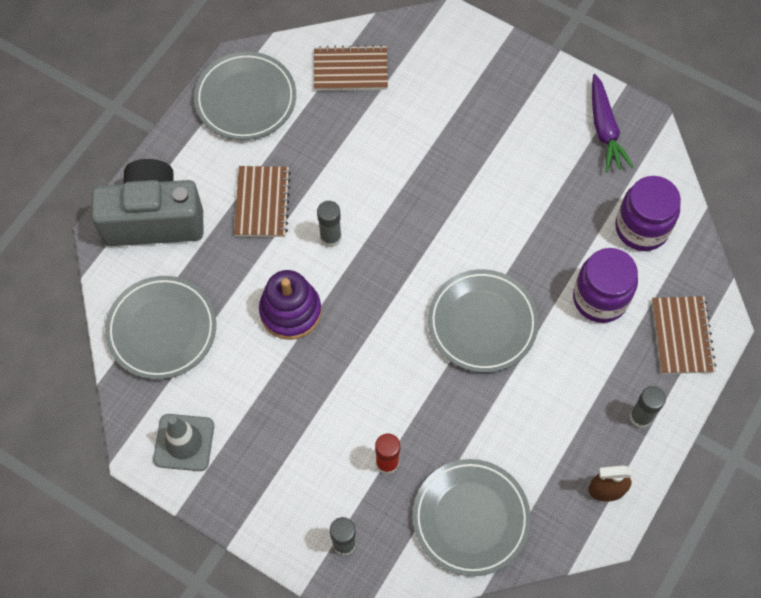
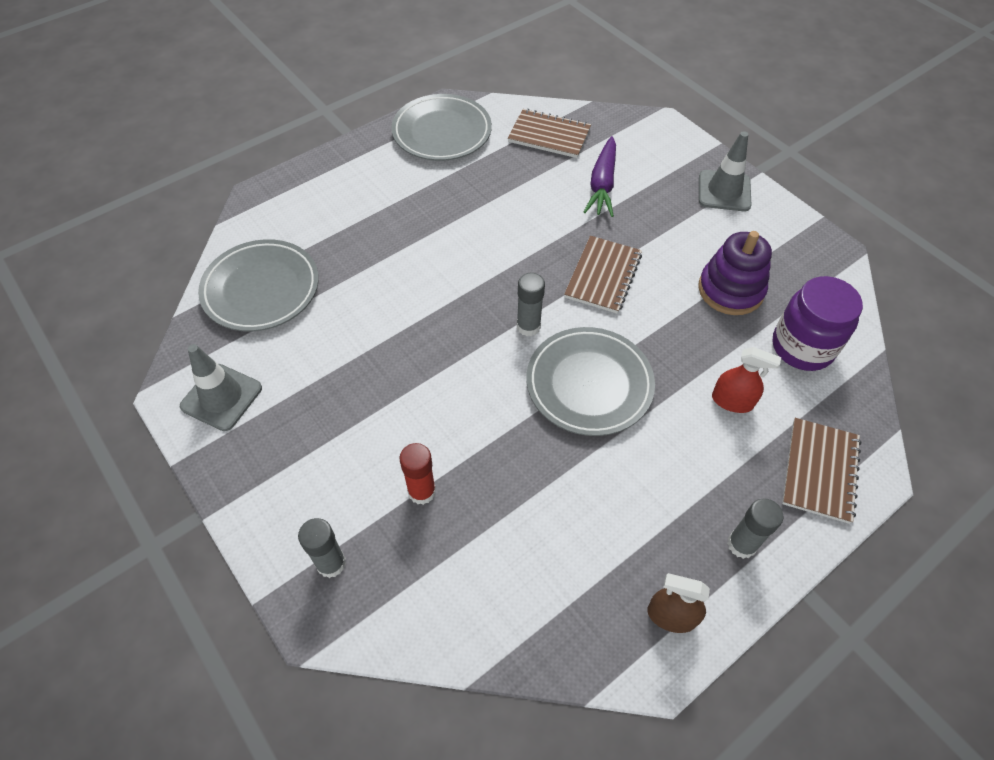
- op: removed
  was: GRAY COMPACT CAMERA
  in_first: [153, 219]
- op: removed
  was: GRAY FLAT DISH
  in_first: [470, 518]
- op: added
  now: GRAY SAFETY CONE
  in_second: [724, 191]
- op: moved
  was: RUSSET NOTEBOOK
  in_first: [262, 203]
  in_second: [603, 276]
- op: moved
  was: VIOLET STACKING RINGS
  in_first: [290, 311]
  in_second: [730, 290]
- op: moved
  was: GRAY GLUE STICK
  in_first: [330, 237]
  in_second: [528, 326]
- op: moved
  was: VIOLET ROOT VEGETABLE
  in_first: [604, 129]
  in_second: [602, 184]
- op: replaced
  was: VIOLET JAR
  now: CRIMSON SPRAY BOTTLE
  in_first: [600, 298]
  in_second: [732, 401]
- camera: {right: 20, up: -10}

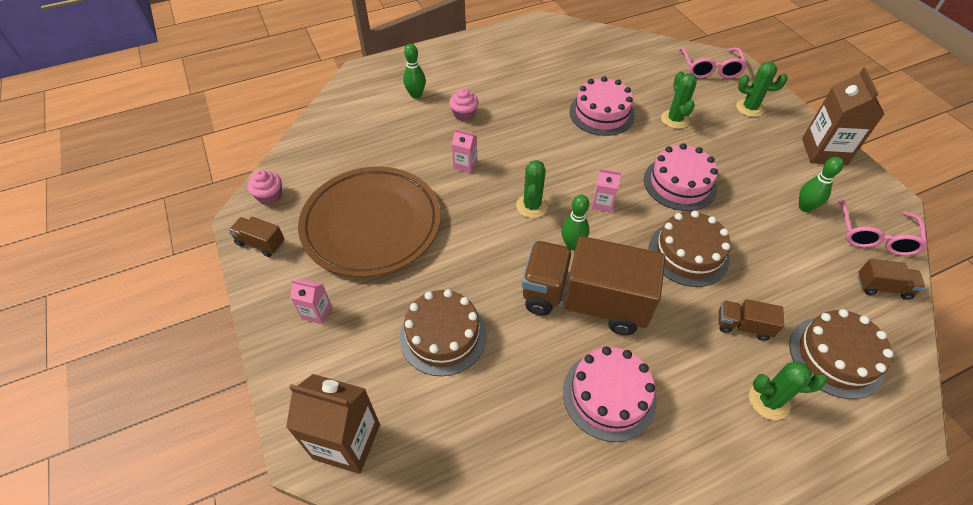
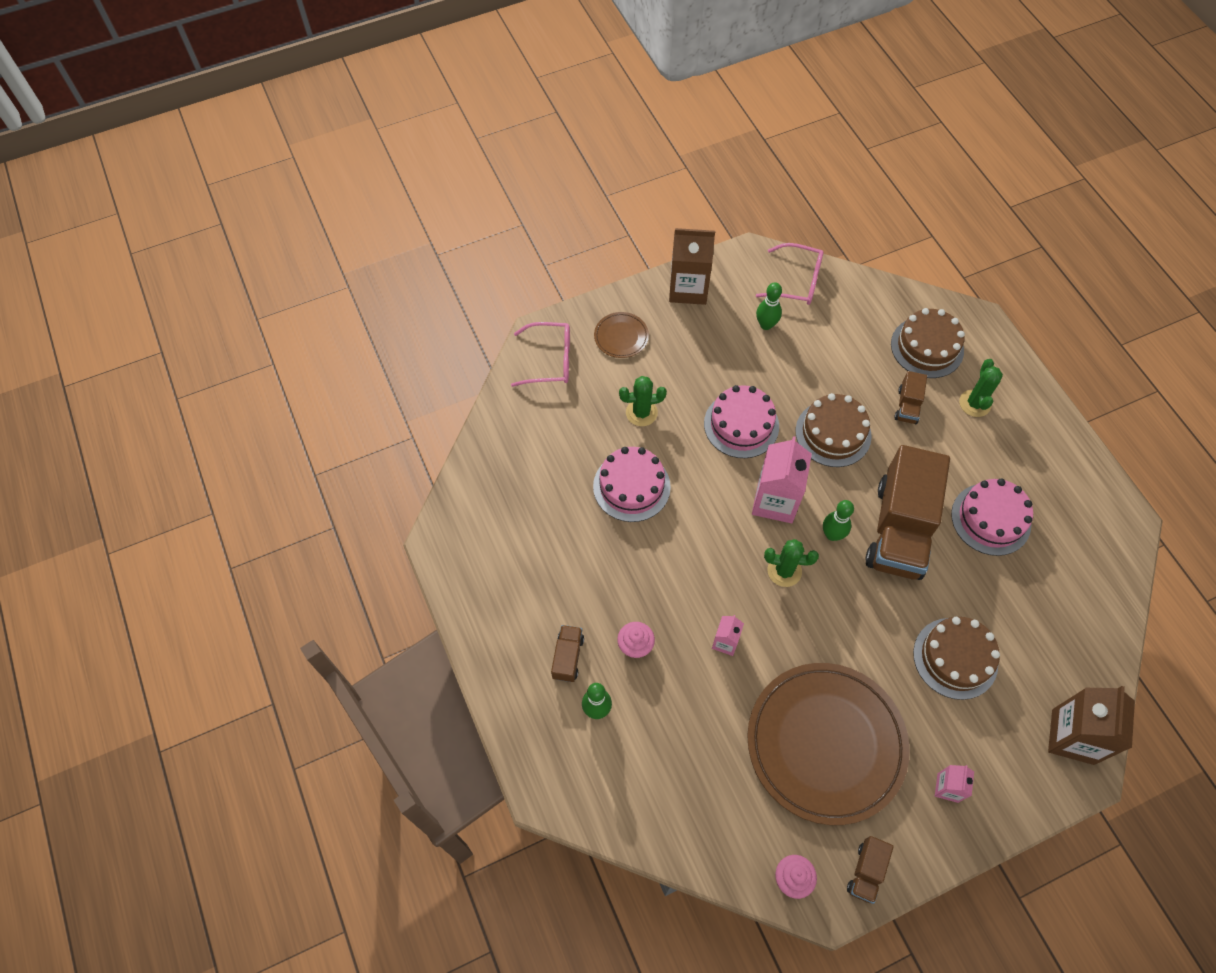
- op: moved
  was: RUSSET LORRY
  in_first: [883, 287]
  in_second: [567, 657]
- op: replaced
  was: LEAF-GREEN PRICKLY PLANT
  now: RUSSET FLAT DISH
  in_first: [749, 108]
  in_second: [621, 337]
- op: resized
  was: ROSY MILK CARTON
  in_first: [602, 203]
  in_second: [775, 501]
  ratio: 1.97
- camera: {right: -90, up: 10}

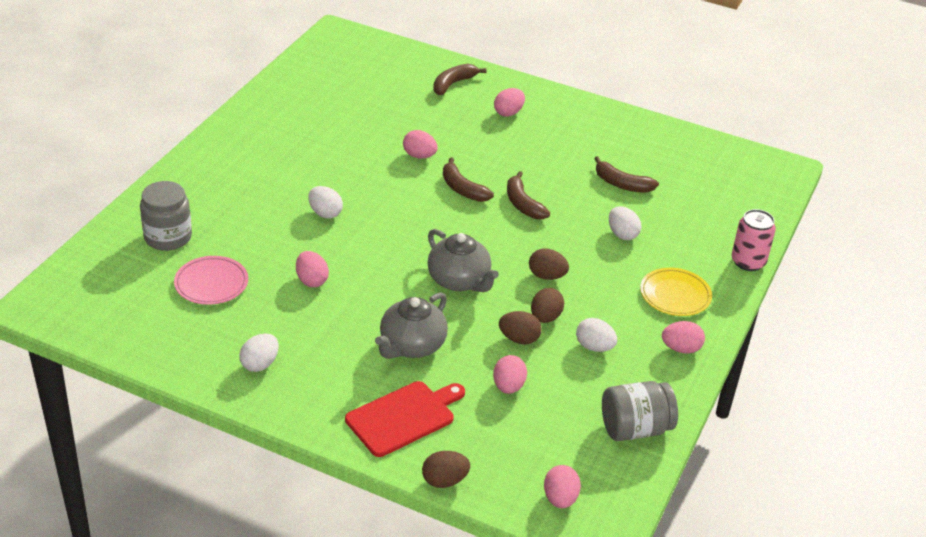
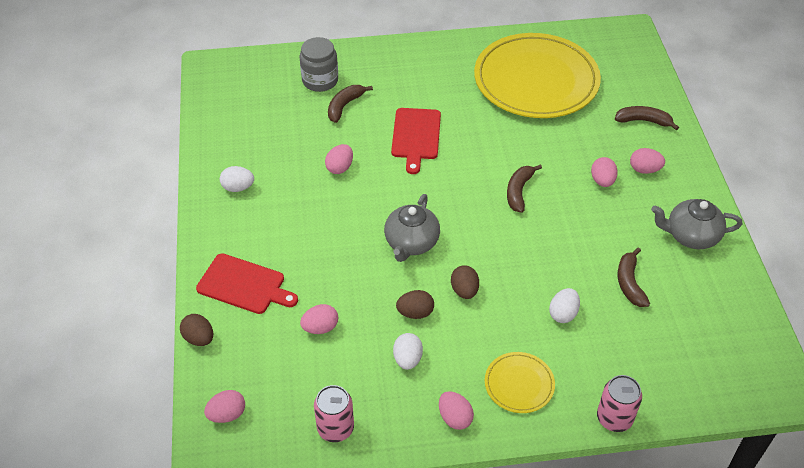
- op: removed
  was: ROSY FLAT DISH
  in_first: [211, 283]
- op: removed
  was: RUSSET EGG SHAPE
  in_first: [519, 339]
- op: added
  now: BRIGHT YELLOW FLAT DISH
  in_second: [536, 80]
- op: moved
  was: GRAY CHINA TEAPOT
  in_first: [411, 346]
  in_second: [690, 236]
- op: moved
  was: ROSY EGG SHAPE
  in_first: [419, 156]
  in_second: [602, 181]
- op: moved
  was: RUSSET BANANA
  in_first: [523, 204]
  in_second: [344, 106]
- op: replaced
  was: SNOW-WHITE EGG SHAPE
  now: CRIMSON BREAD BOARD
  in_first: [325, 213]
  in_second: [416, 136]
- op: replaced
  was: GRAY JAR
  now: ROSY SODA CAN
  in_first: [635, 429]
  in_second: [335, 428]
- camera: {right: 60, up: 10}

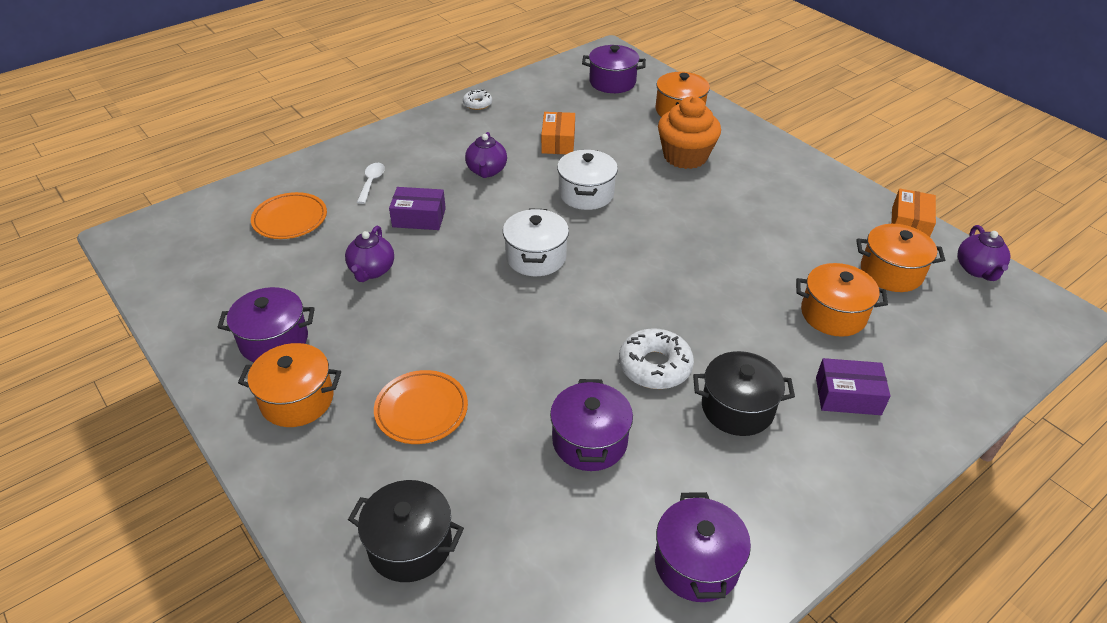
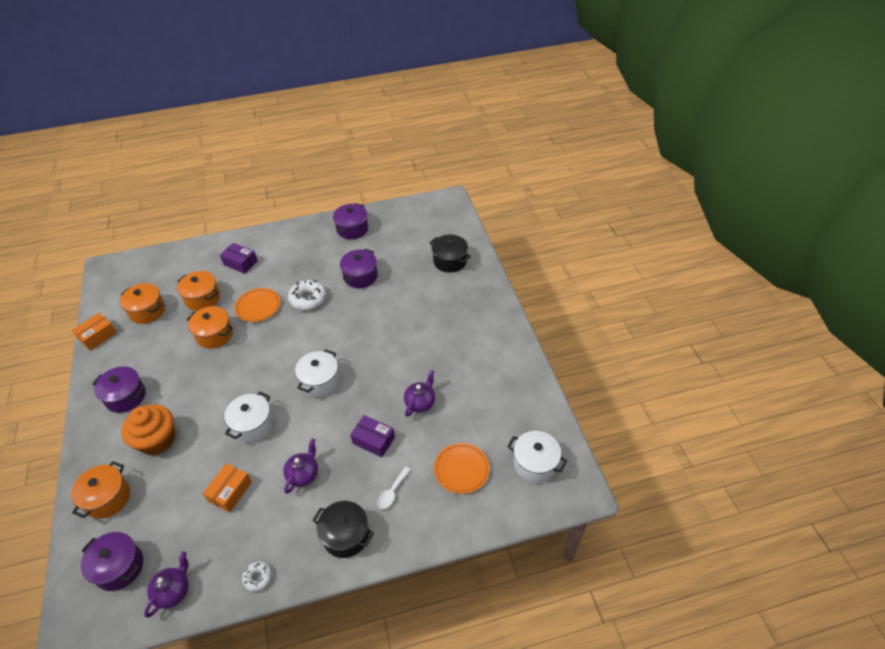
- op: added
  now: SNOW-WHITE STOCKPOT
  in_second: [535, 464]
- op: moved
  was: VIOLET STOCKPOT
  in_first: [274, 340]
  in_second: [126, 397]
- op: moved
  was: ORANGE-COLOURED STOCKPOT
  in_first: [297, 400]
  in_second: [214, 335]
- op: moved
  was: ORANGE-COLOURED FLAT DISH
  in_first: [421, 410]
  in_second: [258, 307]
- op: moved
  was: EBONY STOCKPOT
  in_first: [737, 408]
  in_second: [346, 535]
- op: moved
  was: VIOLET CHINA TEAPOT
  in_first: [977, 270]
  in_second: [173, 591]
- camera: {right: -155, up: 5}

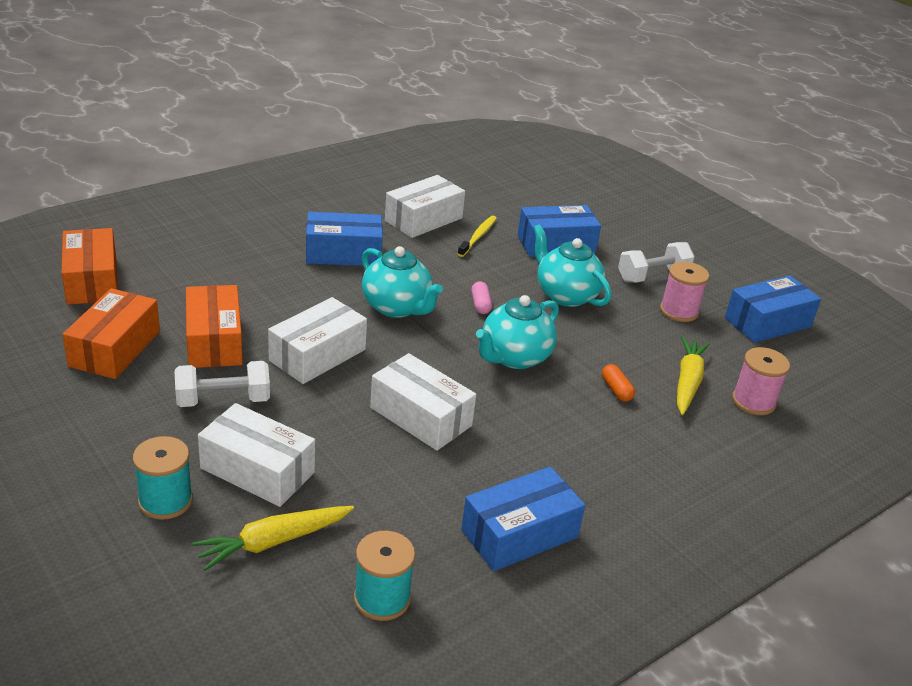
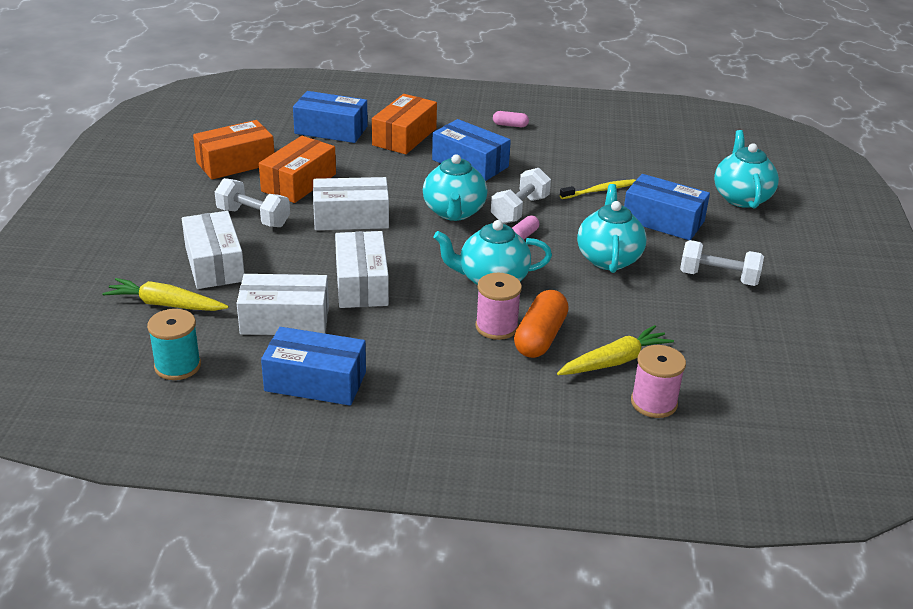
- op: removed
  was: AQUA REEL OF THREAD
  in_first: [165, 501]
- op: added
  now: SNOW-WHITE DUMBBELL
  in_second: [520, 210]
- op: added
  now: ROSY PILL SHAPE
  in_second: [510, 125]
- op: added
  now: AQUA CHINA TEAPOT
  in_second: [741, 197]
- op: moved
  was: ORANGE-COLOURED BOX
  in_first: [92, 281]
  in_second: [404, 137]
- op: moved
  was: SNOW-WHITE BOX
  in_first: [423, 219]
  in_second: [285, 320]
- op: moved
  was: ROSY REEL OF THREAD
  in_first: [679, 311]
  in_second: [496, 327]
- op: moved
  was: ROYAL BLUE BOX
  in_first: [767, 322]
  in_second: [331, 130]
- op: resized
  was: ORANGE-COLOURED PILL SHAPE
  in_first: [616, 390]
  in_second: [540, 337]
  ratio: 1.91
- camera: {right: 45, up: 0}

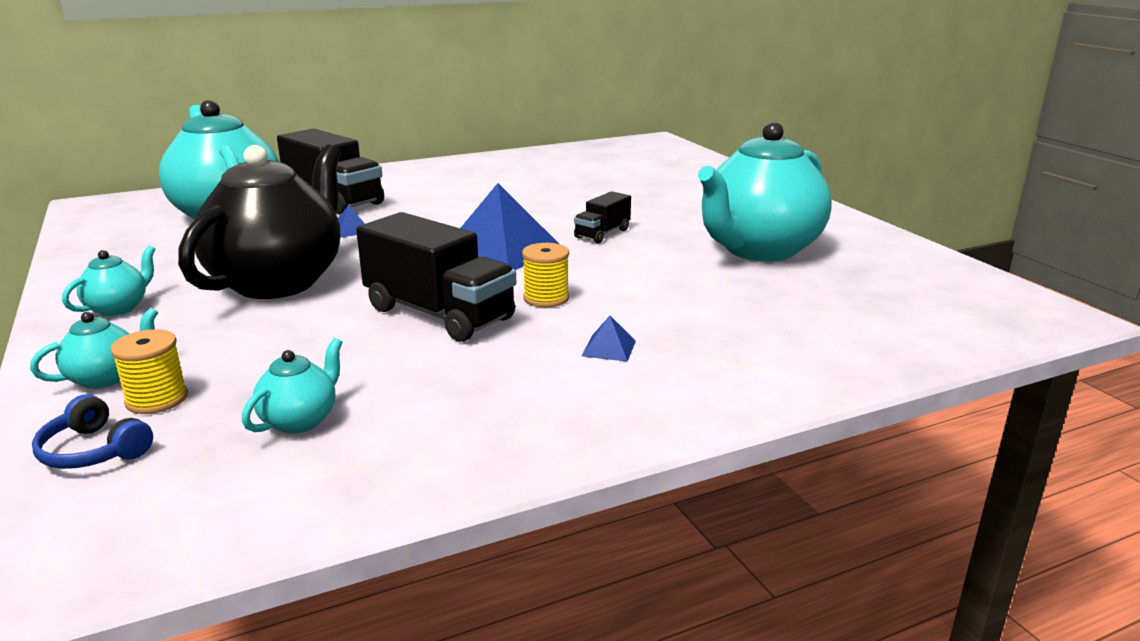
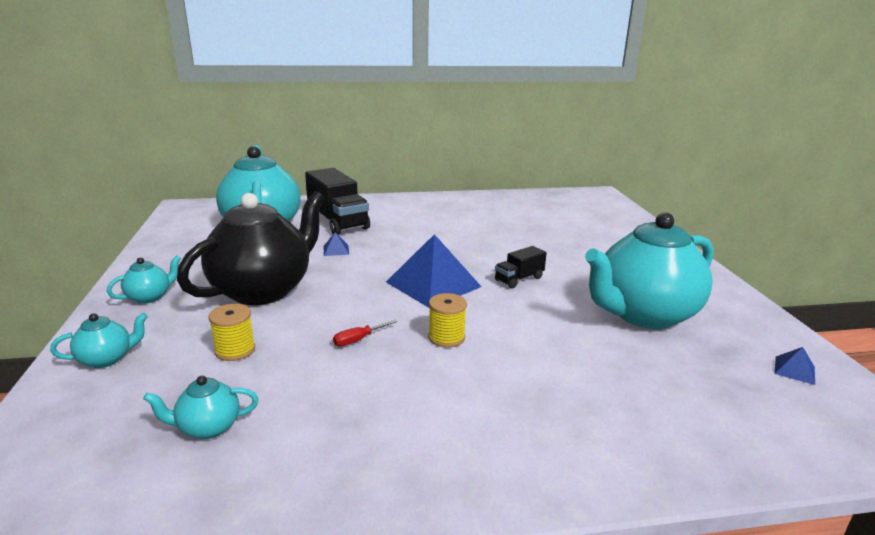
- op: removed
  was: ROYAL BLUE OVER-EAR HEADPHONES
  in_first: [94, 451]
- op: moved
  was: BRIGHT YELLOW REEL OF THREAD
  in_first: [157, 399]
  in_second: [235, 350]
- op: moved
  was: ROYAL BLUE PYRAMID
  in_first: [609, 348]
  in_second: [794, 370]
- op: replaced
  was: EBONY LORRY
  now: CRIMSON SCREWDRIVER
  in_first: [439, 314]
  in_second: [358, 340]
- op: turned
  was: AQUA CHINA TEAPOT
  in_first: [300, 420]
  in_second: [208, 427]
  clockwise: -150
- camera: {right: 15, up: 0}

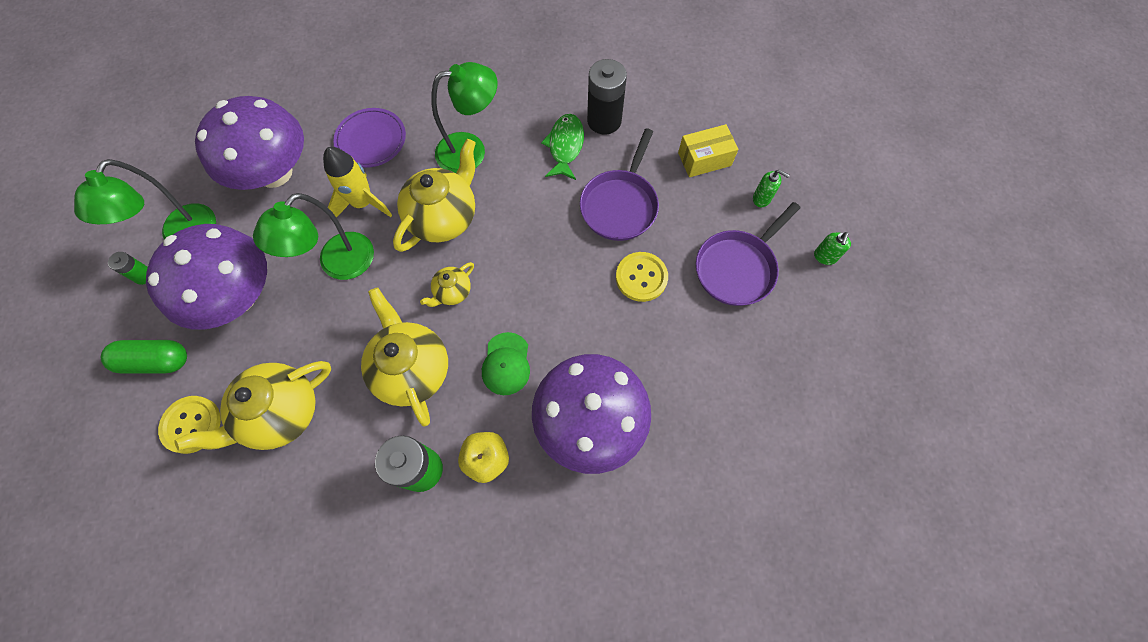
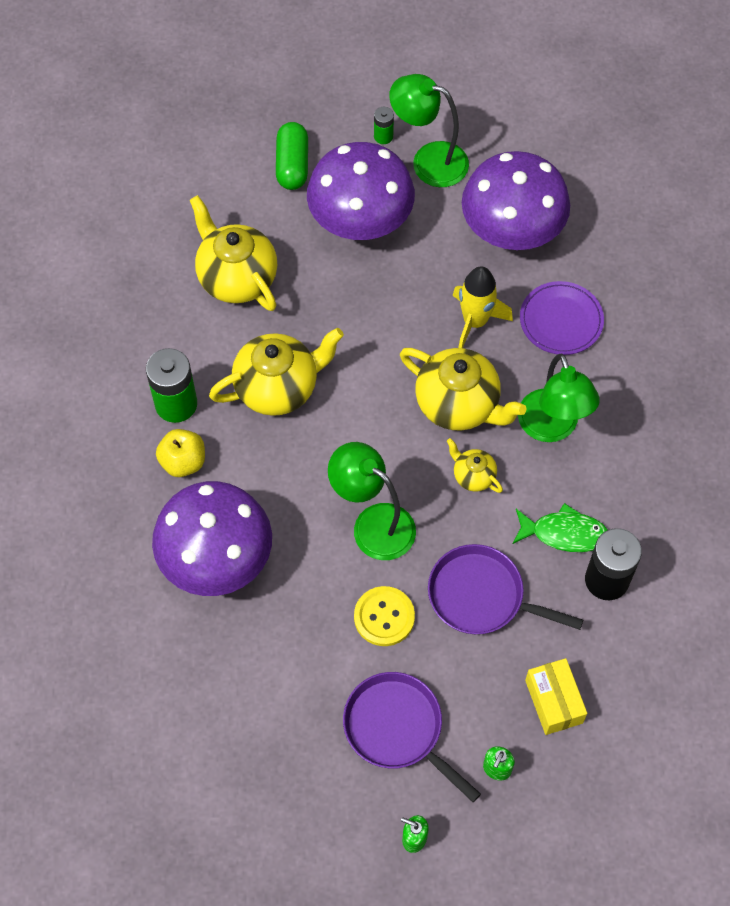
- op: removed
  was: BRIGHT YELLOW BUTTON
  in_first: [191, 425]
- op: removed
  was: LEAF-GREEN PEAKED CAP
  in_first: [506, 364]
- op: moved
  was: LEAF-GREEN DESK LAMP
  in_first: [338, 265]
  in_second: [373, 524]
- op: moved
  was: BRIGHT YELLOW CHINA TEAPOT
  in_first: [452, 292]
  in_second: [473, 476]
- camera: {right: 90, up: -5}

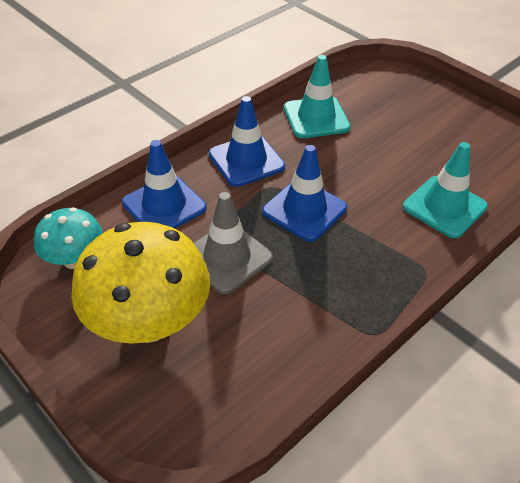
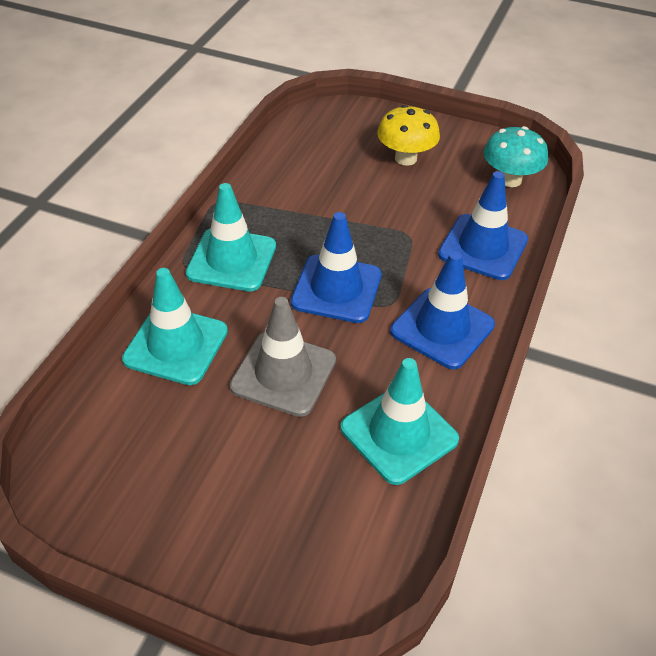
- op: added
  now: AQUA SAFETY CONE
  in_second: [231, 260]
- op: moved
  was: GRAY SAFETY CONE
  in_first: [227, 257]
  in_second: [283, 373]
- op: resized
  was: BRIGHT YELLOW MUSHROOM
  in_first: [149, 322]
  in_second: [405, 158]
  ratio: 0.55
- camera: {right: 155, up: 0}

